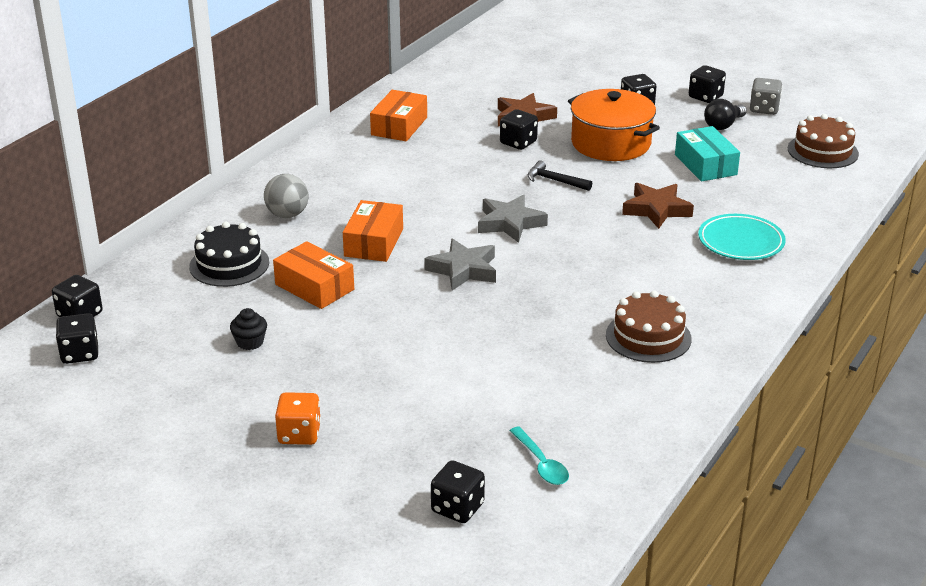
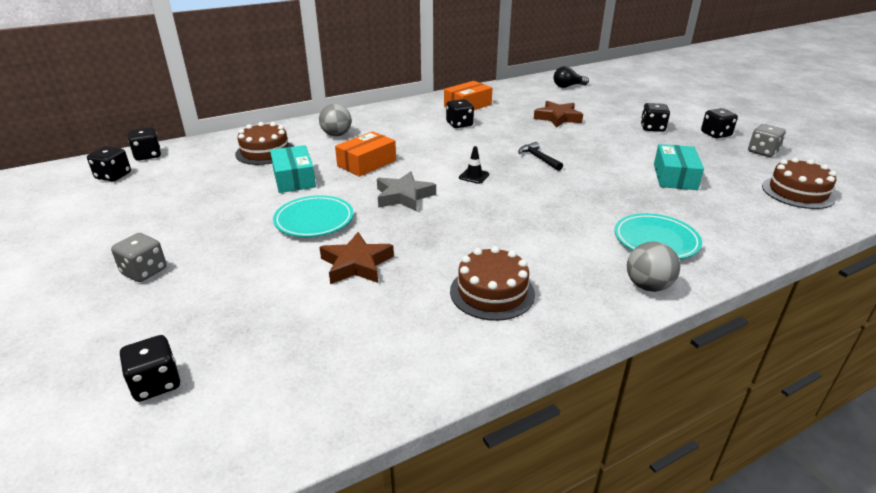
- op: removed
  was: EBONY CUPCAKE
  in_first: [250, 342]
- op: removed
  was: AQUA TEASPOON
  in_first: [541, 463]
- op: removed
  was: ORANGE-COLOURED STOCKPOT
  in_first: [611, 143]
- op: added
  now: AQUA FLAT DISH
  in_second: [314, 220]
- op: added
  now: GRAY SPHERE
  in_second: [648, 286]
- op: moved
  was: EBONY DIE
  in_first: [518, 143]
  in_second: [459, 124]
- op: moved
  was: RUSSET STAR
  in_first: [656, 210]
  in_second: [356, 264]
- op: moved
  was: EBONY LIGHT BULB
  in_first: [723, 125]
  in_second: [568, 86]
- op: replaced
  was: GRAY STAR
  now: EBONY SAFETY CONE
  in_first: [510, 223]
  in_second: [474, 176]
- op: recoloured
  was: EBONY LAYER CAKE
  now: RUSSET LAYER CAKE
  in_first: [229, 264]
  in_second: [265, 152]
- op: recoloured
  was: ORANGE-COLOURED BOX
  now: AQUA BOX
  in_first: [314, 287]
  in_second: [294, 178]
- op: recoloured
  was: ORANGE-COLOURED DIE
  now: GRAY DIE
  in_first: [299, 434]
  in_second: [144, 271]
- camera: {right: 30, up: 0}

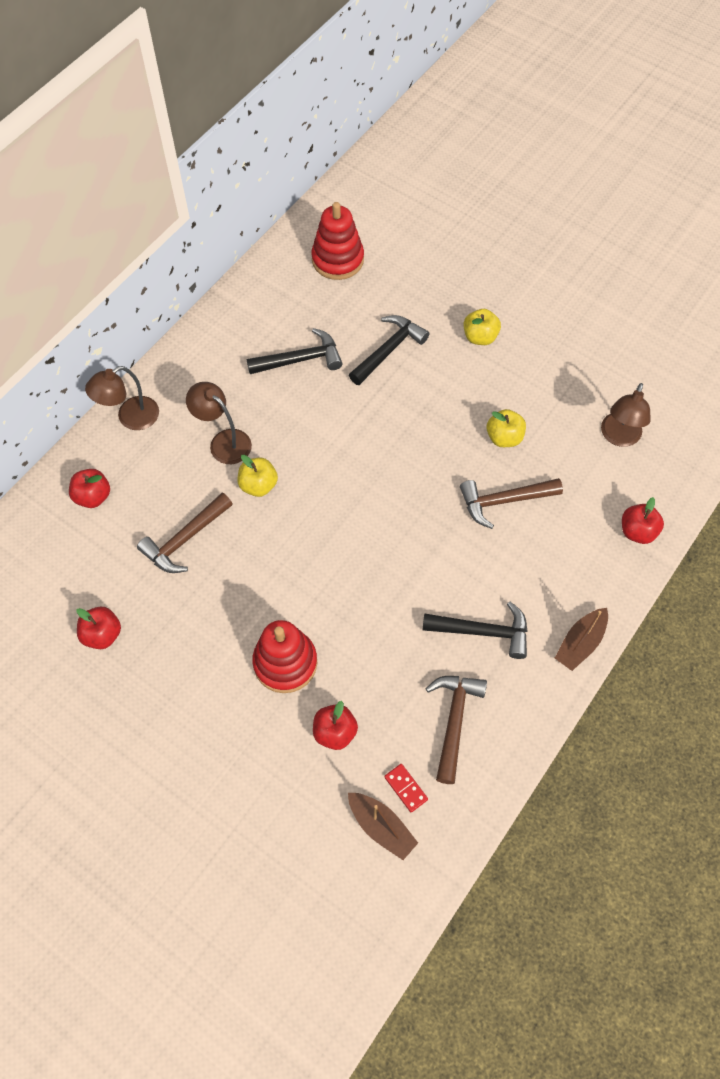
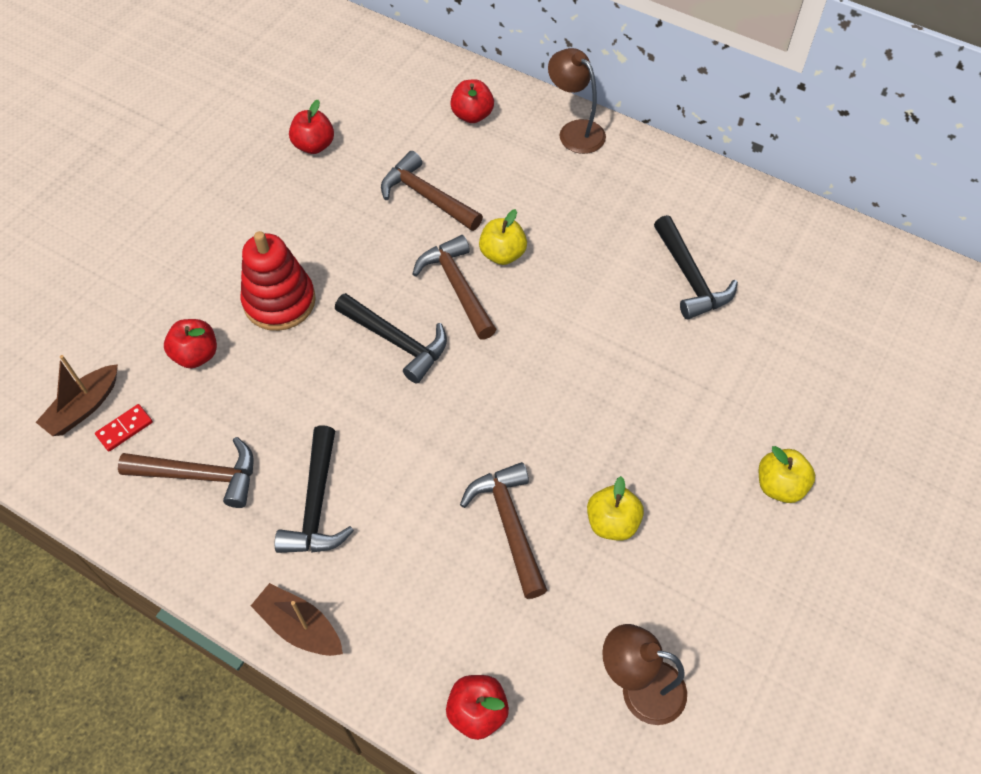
- op: removed
  was: RUSSET DESK LAMP
  in_first: [224, 441]
- op: removed
  was: CRIMSON STACKING RINGS
  in_first: [337, 260]
- op: added
  now: RUSSET CLAW HAMMER
  in_second: [457, 287]
- op: moved
  was: EBONY CLAW HAMMER
  in_first: [389, 350]
  in_second: [396, 341]
- camera: {right: 85, up: -5}

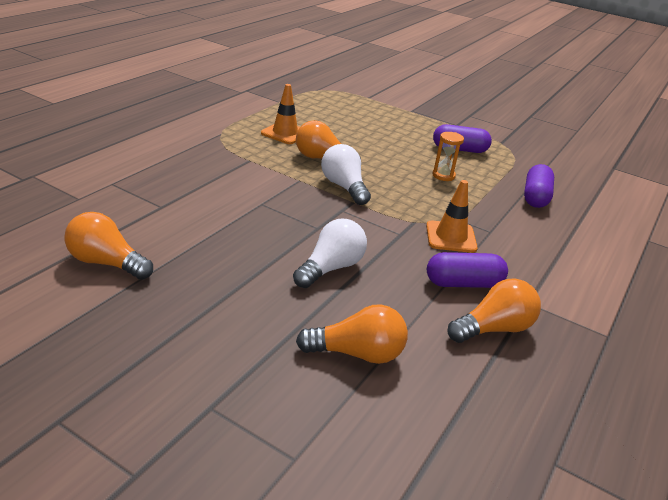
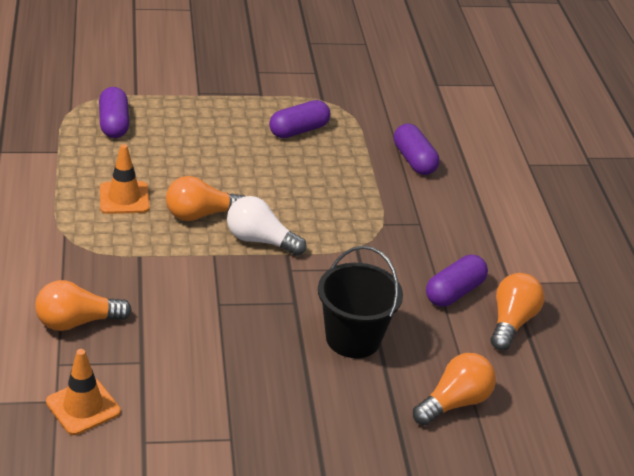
- op: removed
  was: ORANGE-COLOURED HOURGLASS
  in_first: [443, 176]
- op: added
  now: VIOLET PILL SHAPE
  in_second: [114, 124]
- op: moved
  was: ORANGE-COLOURED LIGHT BULB
  in_first: [107, 263]
  in_second: [77, 322]
- op: moved
  was: ORANGE-COLOURED SAFETY CONE
  in_first: [451, 237]
  in_second: [83, 407]
- op: replaced
  was: SNOW-WHITE LIGHT BULB
  now: EBONY SAND BUCKET
  in_first: [331, 268]
  in_second: [353, 338]
- camera: {right: -40, up: 5}

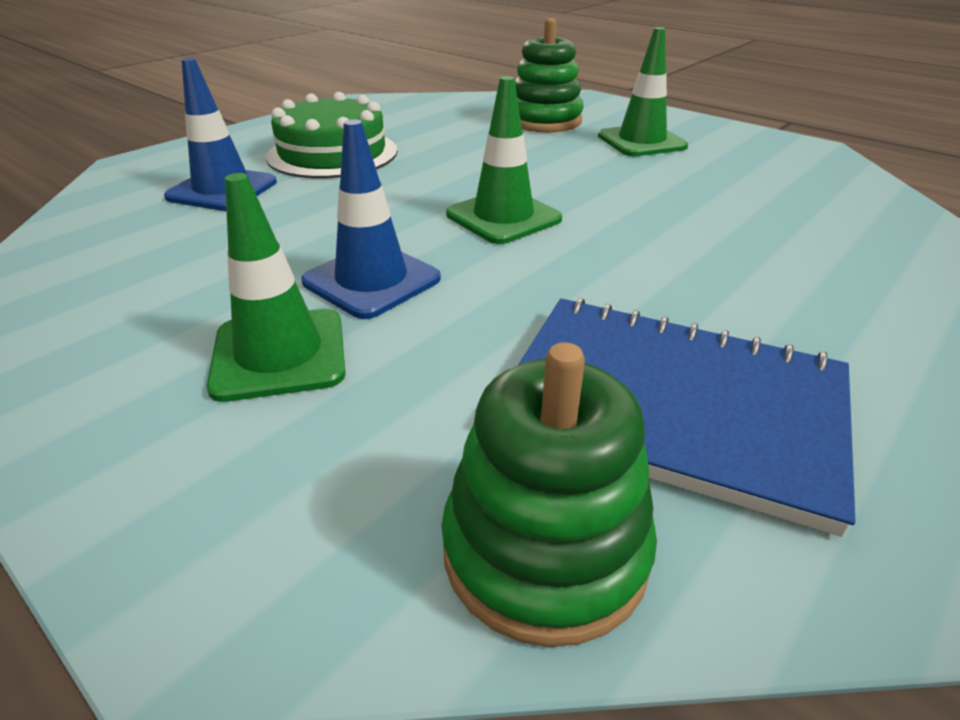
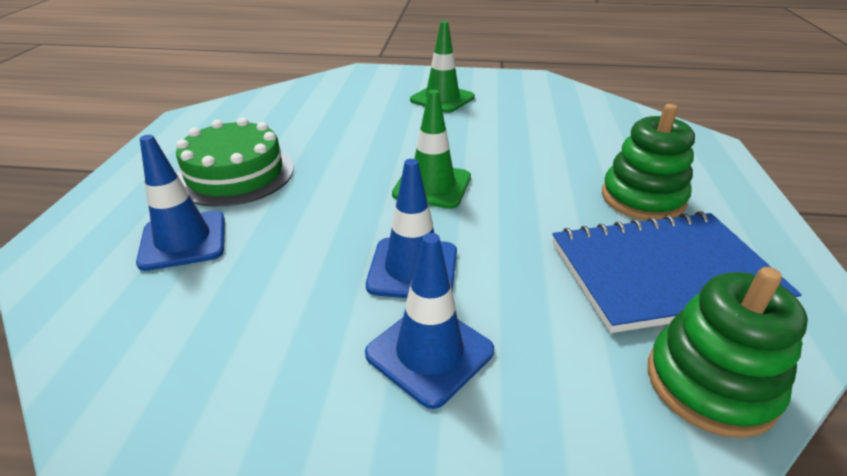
- op: moved
  was: LEAF-GREEN STACKING RINGS
  in_first: [544, 121]
  in_second: [642, 198]
- op: recoloured
  was: LEAF-GREEN SAFETY CONE
  now: ROYAL BLUE SAFETY CONE
  in_first: [279, 354]
  in_second: [429, 352]
- camera: {right: -35, up: 0}

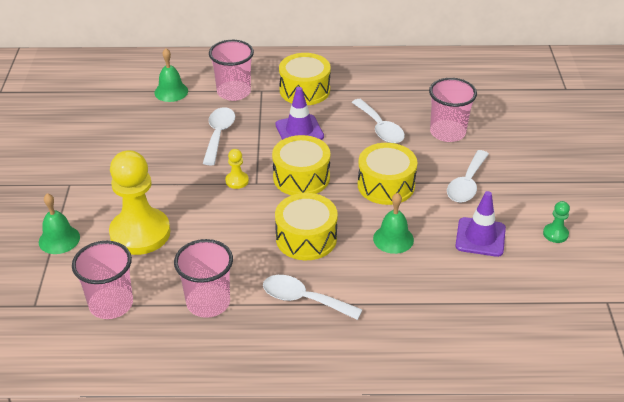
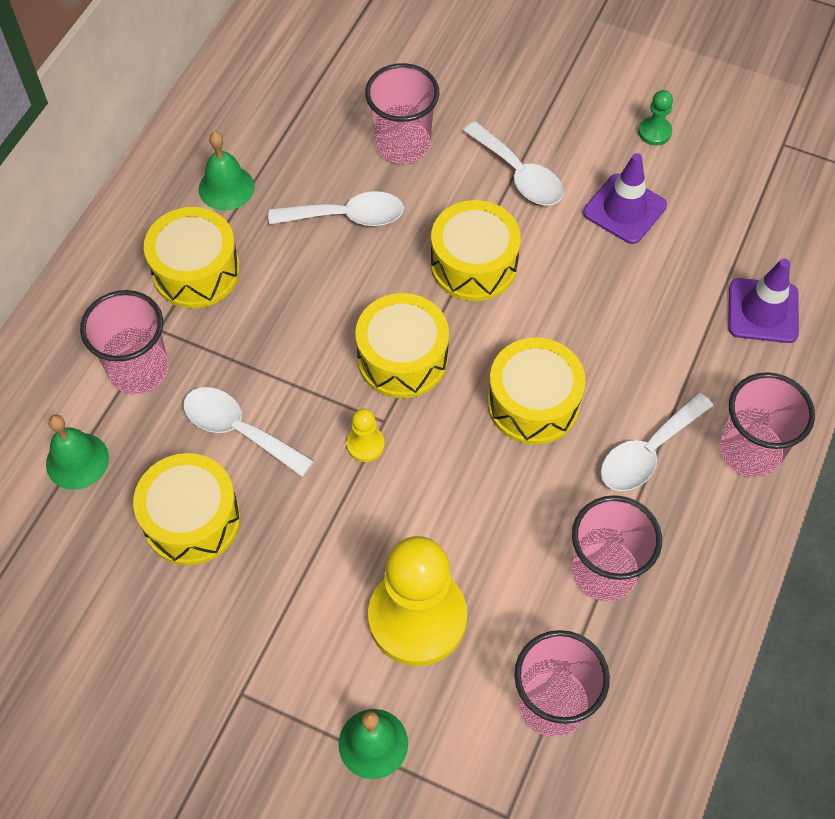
- op: added
  now: BRIGHT YELLOW SNARE DRUM
  in_second: [192, 520]
- op: added
  now: ROSY CUP
  in_second: [750, 450]
- op: moved
  was: VIOLET SAFETY CONE
  in_first: [299, 131]
  in_second: [763, 311]
- op: moved
  was: LEAF-GREEN SCHOOL BELL
  in_first: [393, 239]
  in_second: [226, 187]
- camera: {right: -65, up: 20}

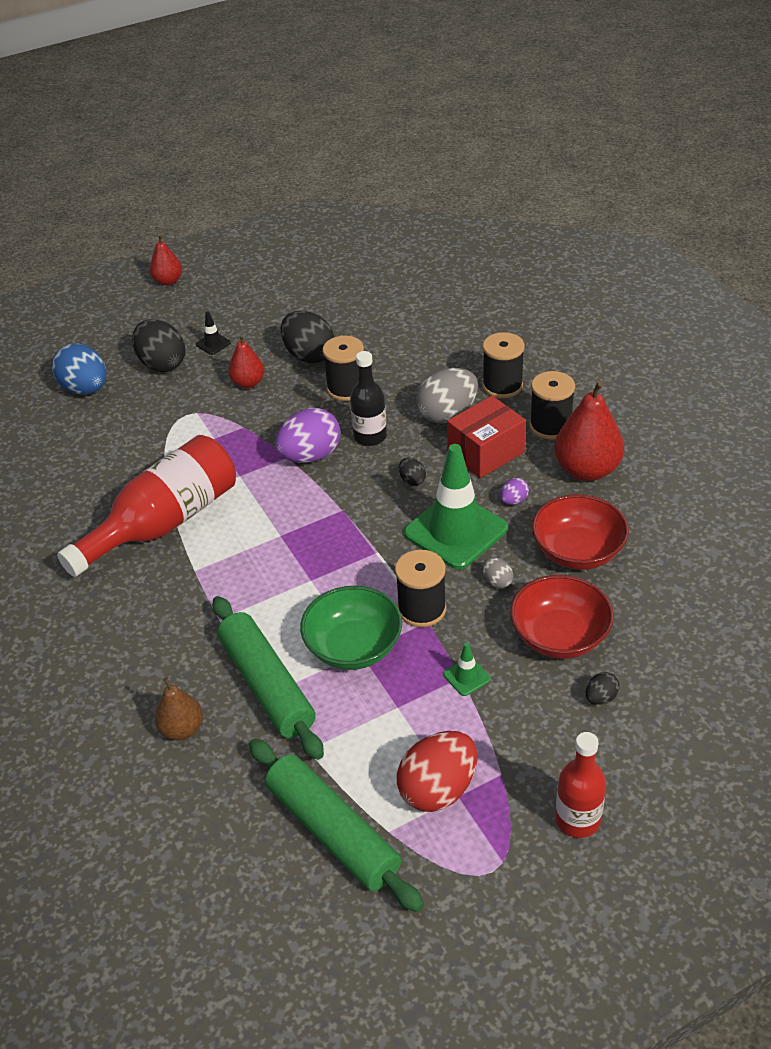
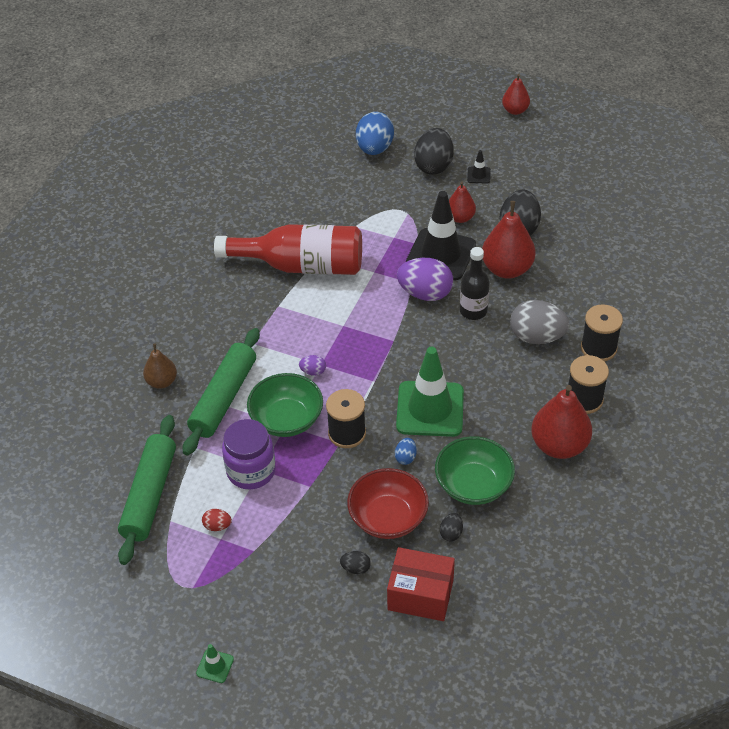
- op: removed
  was: CRIMSON DRINK BOTTLE
  in_first: [577, 819]
- op: added
  now: VIOLET JAR
  in_second: [251, 471]
- op: added
  now: EBONY SAFETY CONE
  in_second: [440, 254]
- op: moved
  was: EBONY EGG SHAPE
  in_first: [412, 480]
  in_second: [451, 533]
- op: moved
  was: LEAF-GREEN SAFETY CONE
  in_first: [466, 677]
  in_second: [215, 666]
- op: moved
  was: CRIMSON BOX
  in_first: [486, 452]
  in_second: [420, 594]
- op: moved
  was: VIOLET EGG SHAPE
  in_first: [513, 501]
  in_second: [313, 371]
- op: replaced
  was: EBONY REEL OF THREAD
  now: CRIMSON PEAR
  in_first: [346, 388]
  in_second: [507, 269]
- op: recoloured
  was: GRAY EGG SHAPE
  now: ROYAL BLUE EGG SHAPE
  in_first: [497, 581]
  in_second: [405, 457]
- op: recoloured
  was: CRIMSON DEEP DISH
  now: LEAF-GREEN DEEP DISH
  in_first: [577, 551]
  in_second: [473, 485]
- op: resized
  was: CRIMSON EGG SHAPE
  in_first: [438, 789]
  in_second: [217, 526]
  ratio: 0.46
- camera: {right: 50, up: 5}

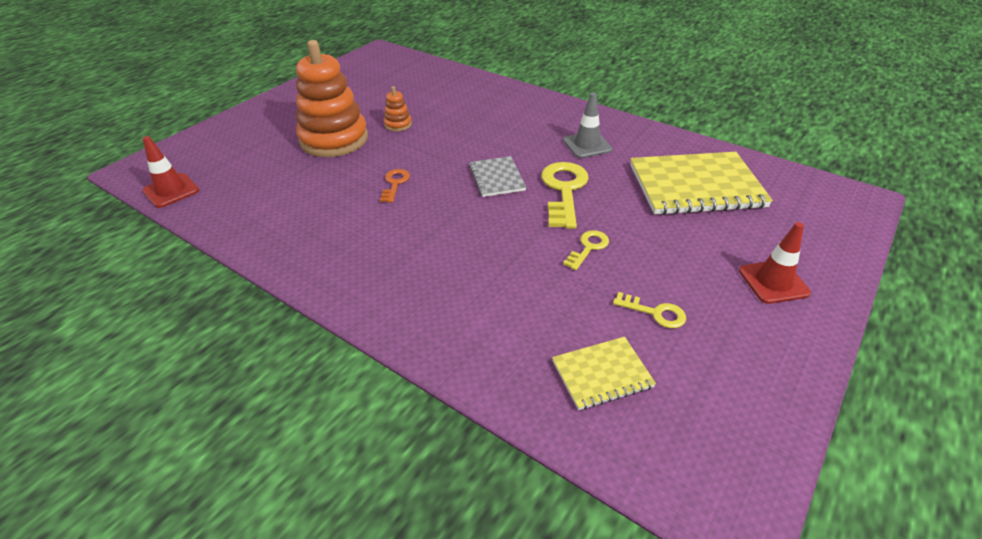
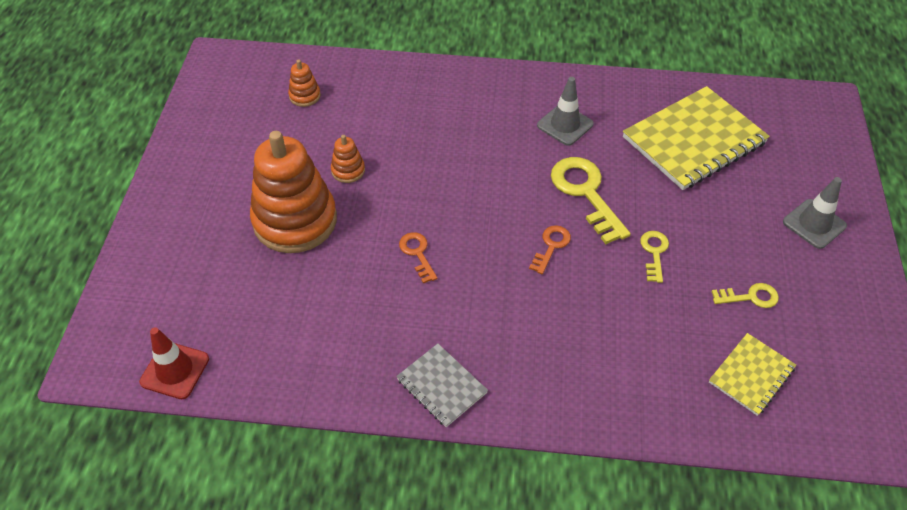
- op: added
  now: ORANGE-COLOURED STACKING RINGS
  in_second: [305, 96]
- op: added
  now: ORANGE-COLOURED LATCHKEY
  in_second: [551, 246]
- op: moved
  was: GRAY NOTEBOOK
  in_first: [496, 178]
  in_second: [441, 386]
- op: recoloured
  was: CRIMSON SAFETY CONE
  now: GRAY SAFETY CONE
  in_first: [773, 282]
  in_second: [814, 224]
- camera: {right: -30, up: 10}

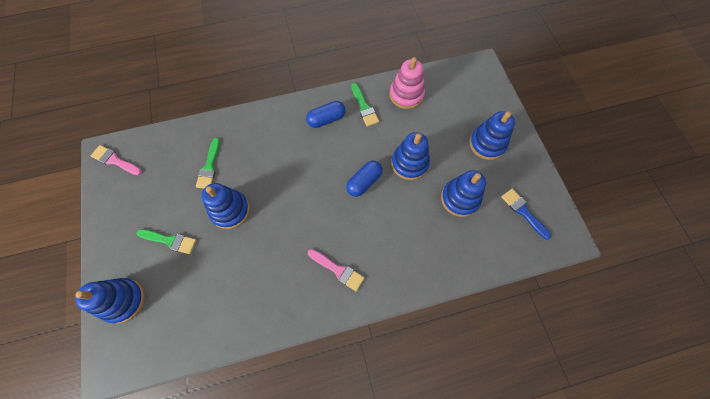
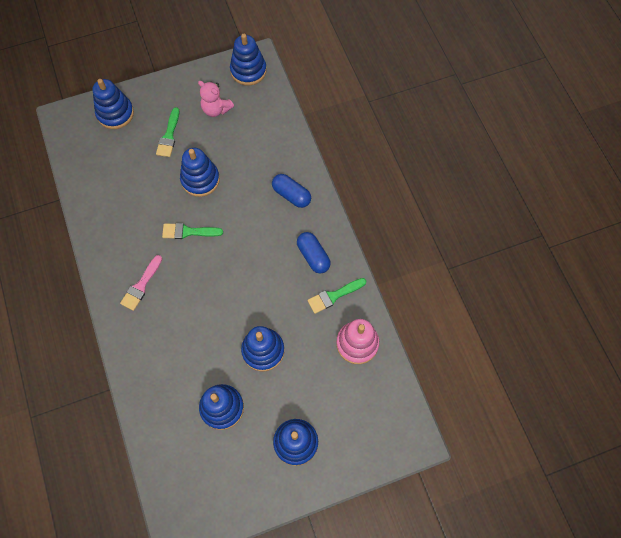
- op: removed
  was: ROYAL BLUE BRUSH
  in_first: [523, 211]
- op: added
  now: ROSY TEDDY
  in_second: [216, 109]
- op: moved
  was: LEAF-GREEN BRUSH
  in_first: [209, 167]
  in_second: [188, 232]
- op: moved
  was: ROYAL BLUE PILL SHAPE
  in_first: [364, 182]
  in_second: [291, 195]
- op: replaced
  was: ROSY BRUSH
  now: ROYAL BLUE STACKING RINGS
  in_first: [115, 160]
  in_second: [248, 70]
- camera: {right: 85, up: 0}

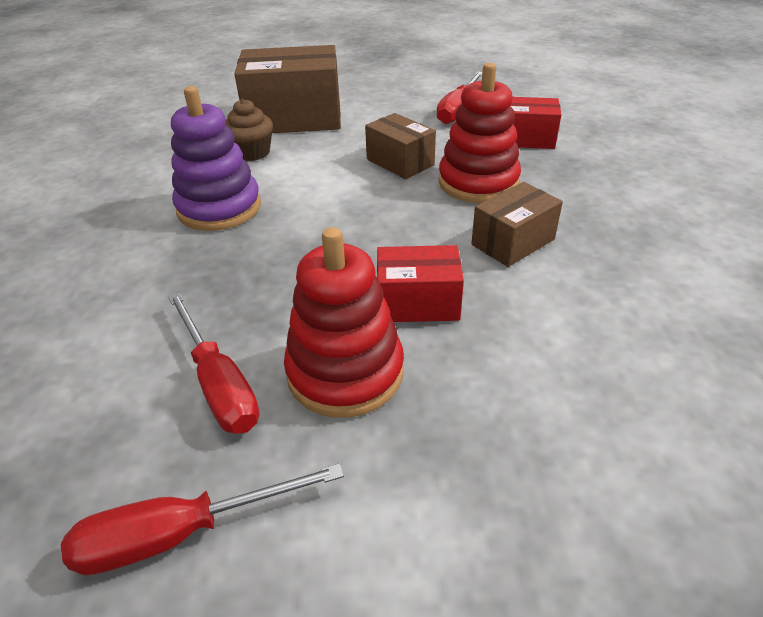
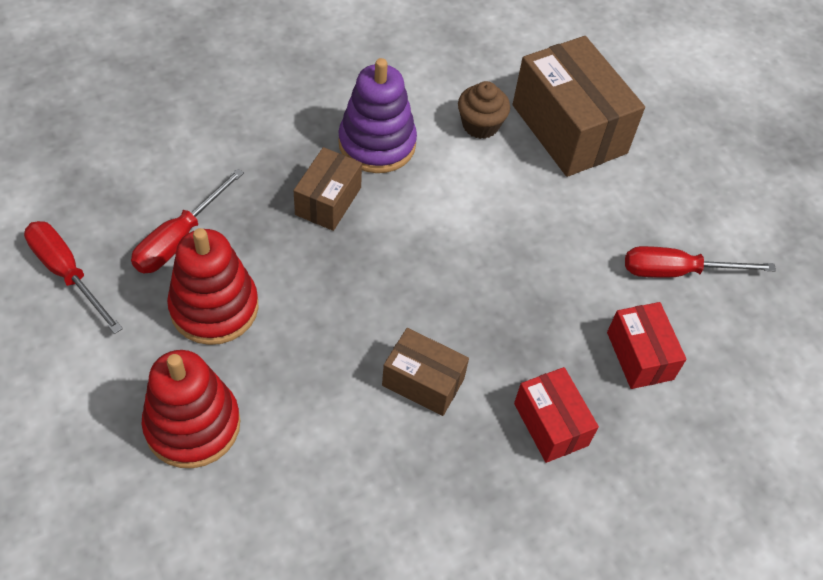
- op: moved
  was: RUSSET BOX
  in_first: [400, 162]
  in_second: [328, 201]
- op: moved
  was: CRIMSON BOX
  in_first: [418, 303]
  in_second: [551, 424]
- op: moved
  was: CRIMSON STACKING RINGS
  in_first: [478, 182]
  in_second: [193, 425]
- camera: {right: 60, up: 15}

